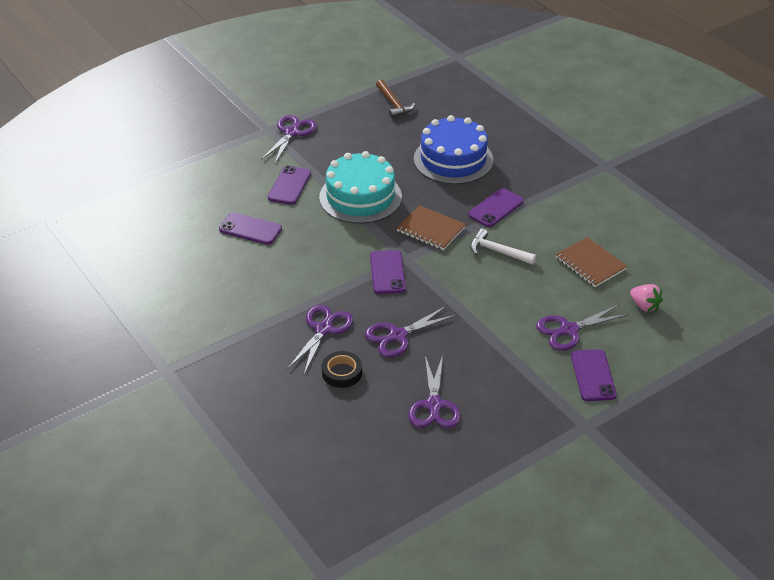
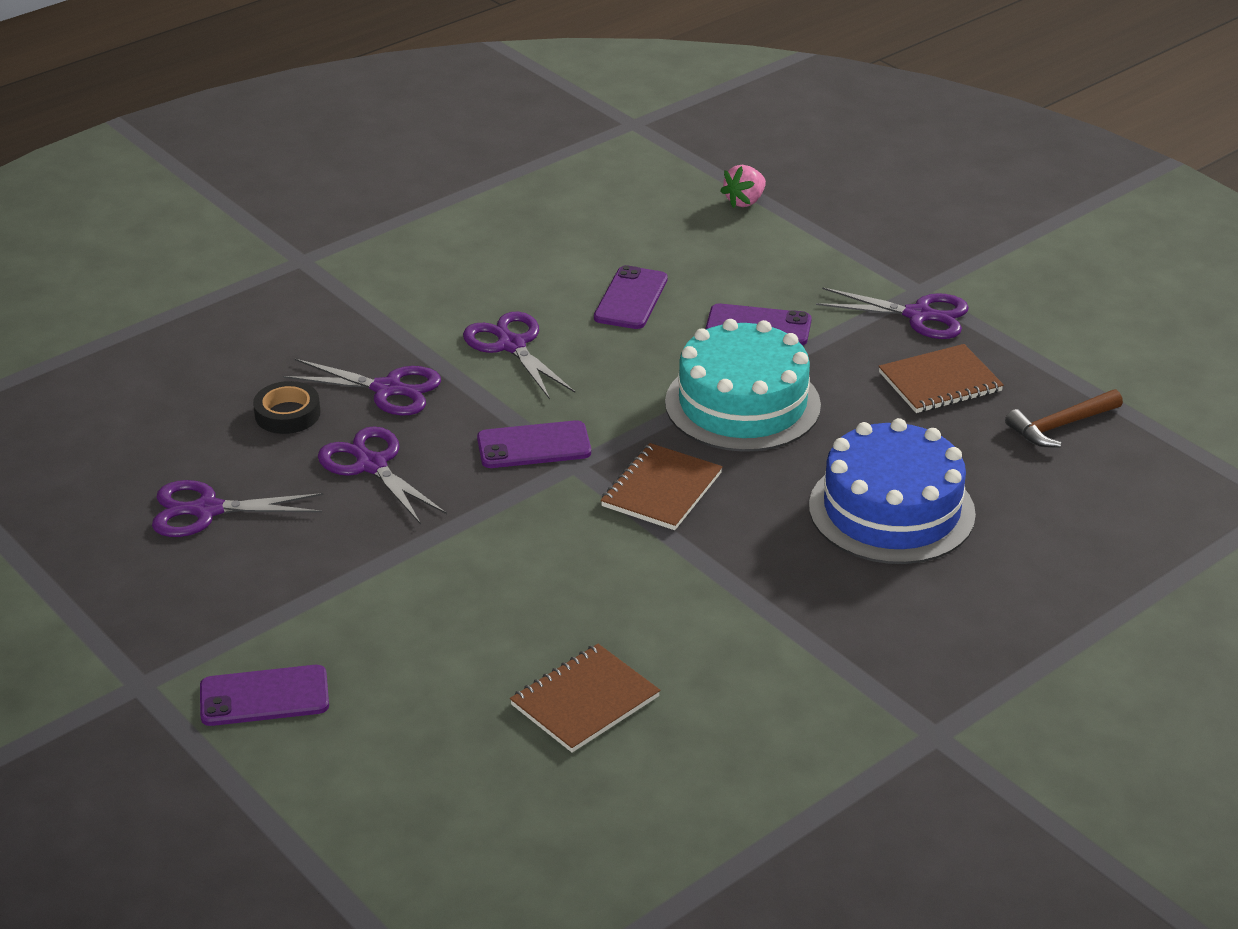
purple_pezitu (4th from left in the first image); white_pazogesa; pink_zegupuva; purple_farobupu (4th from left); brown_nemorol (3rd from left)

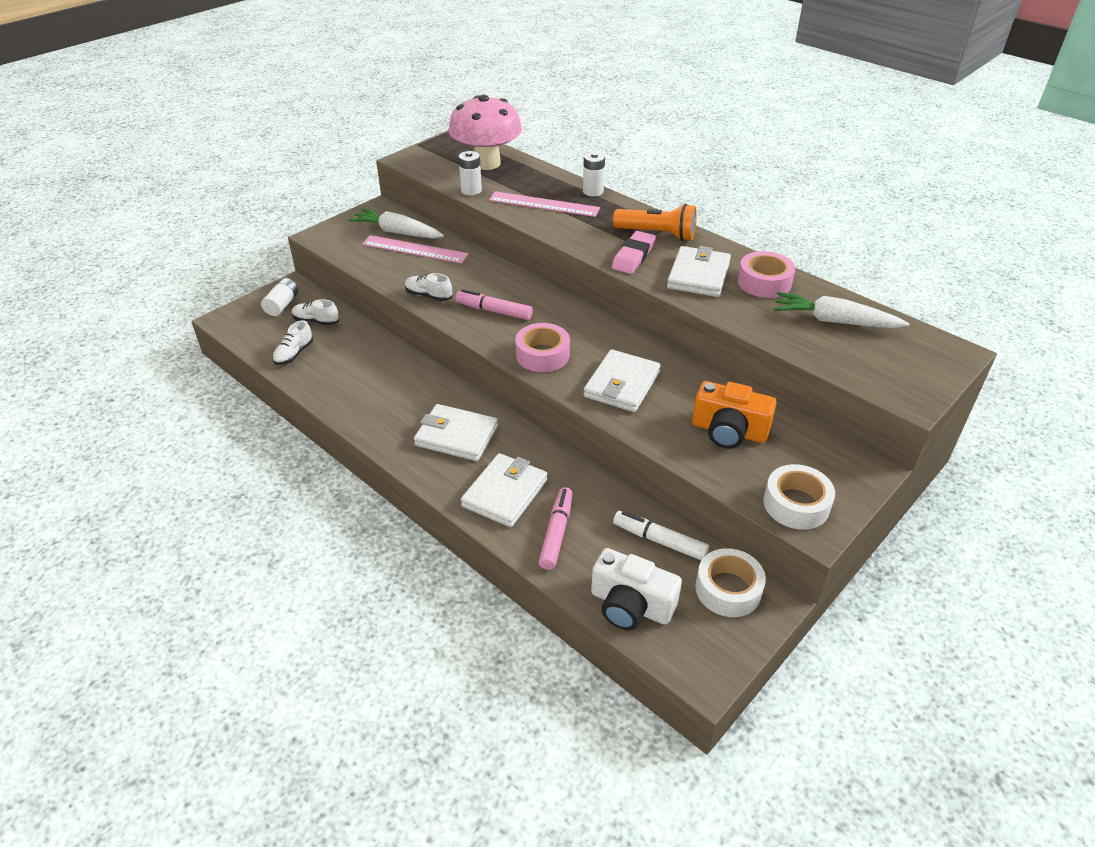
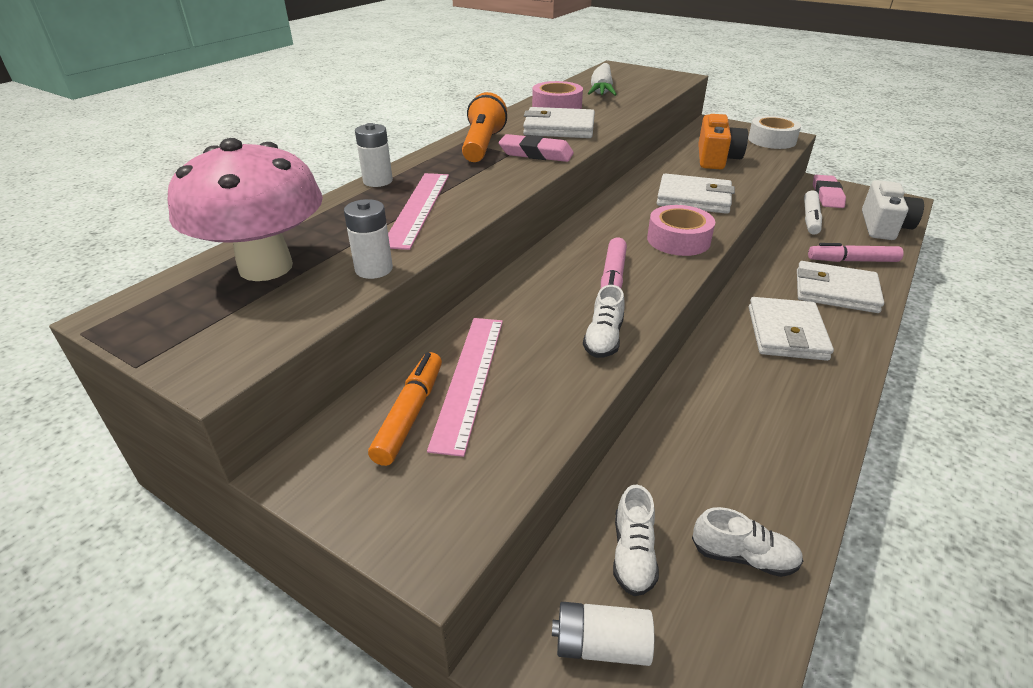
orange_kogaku; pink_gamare (2nd from left)

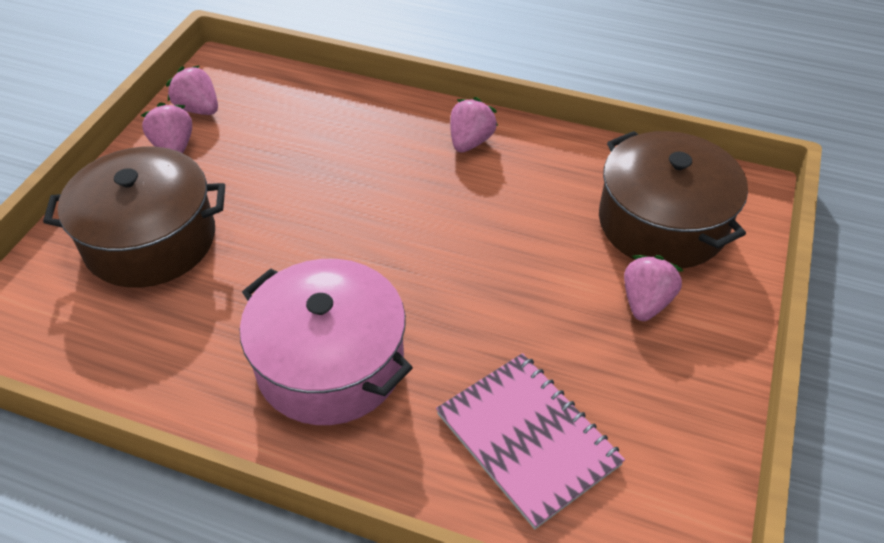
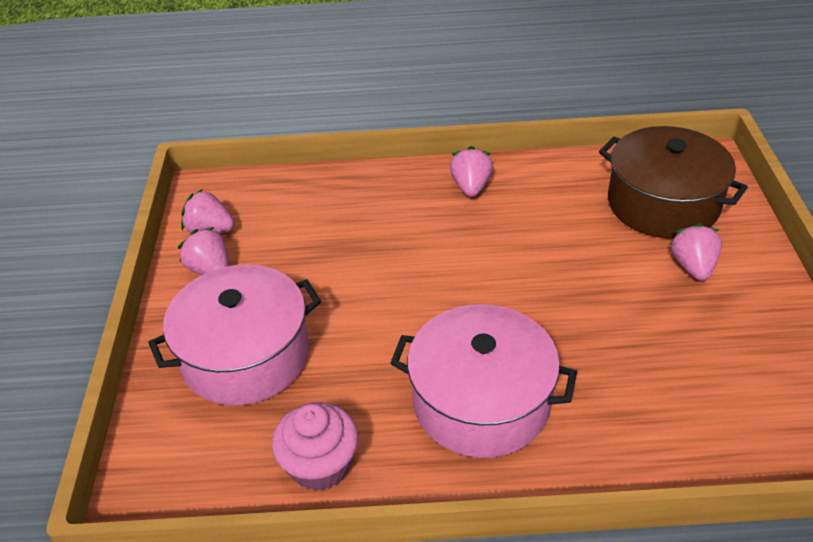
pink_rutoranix (1st from left); pink_nemorol; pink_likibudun

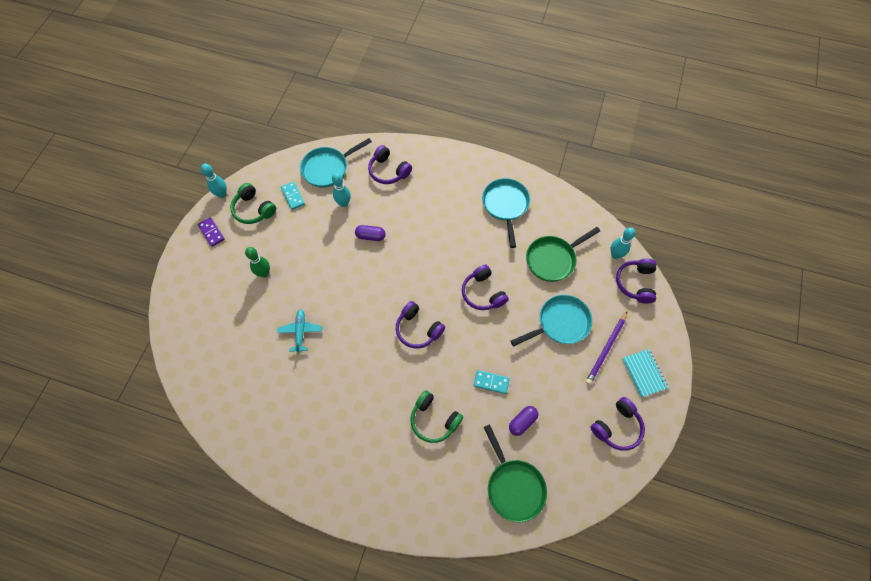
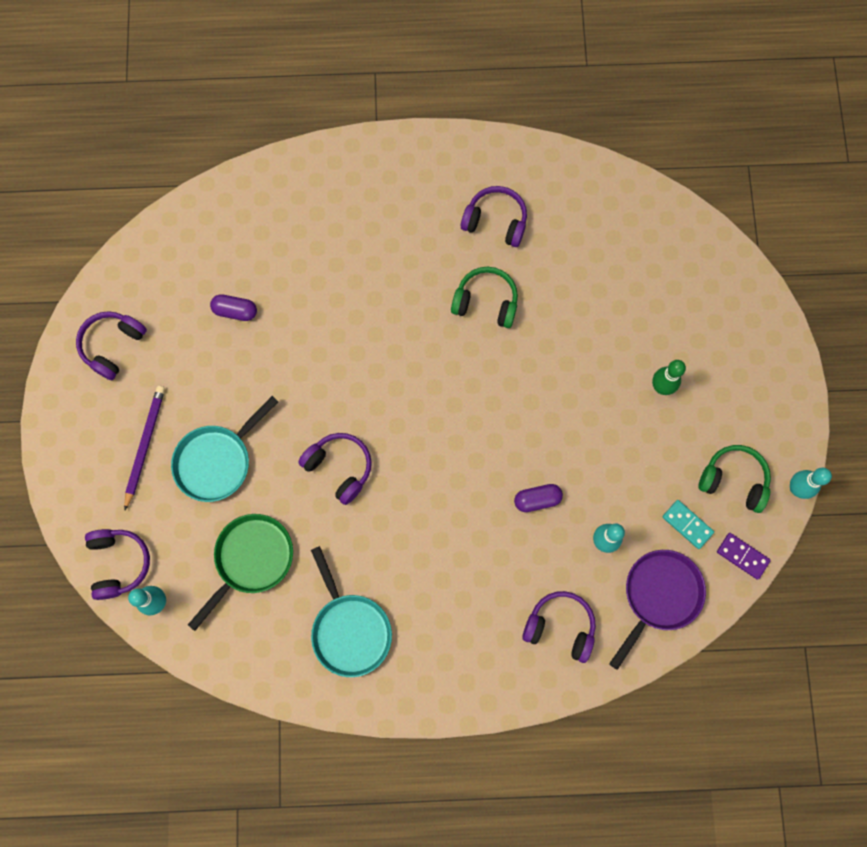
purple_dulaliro; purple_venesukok; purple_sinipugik (4th from left); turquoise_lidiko; turquoise_nemorol; turquoise_venesukok (2nd from left in the first image); green_sinipugik (1st from left); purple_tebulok (1st from left); green_dulaliro (1st from left in the first image)

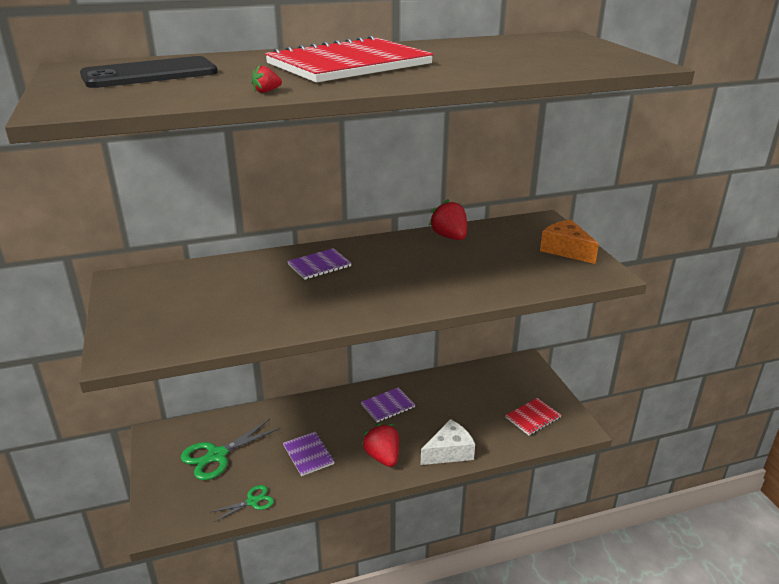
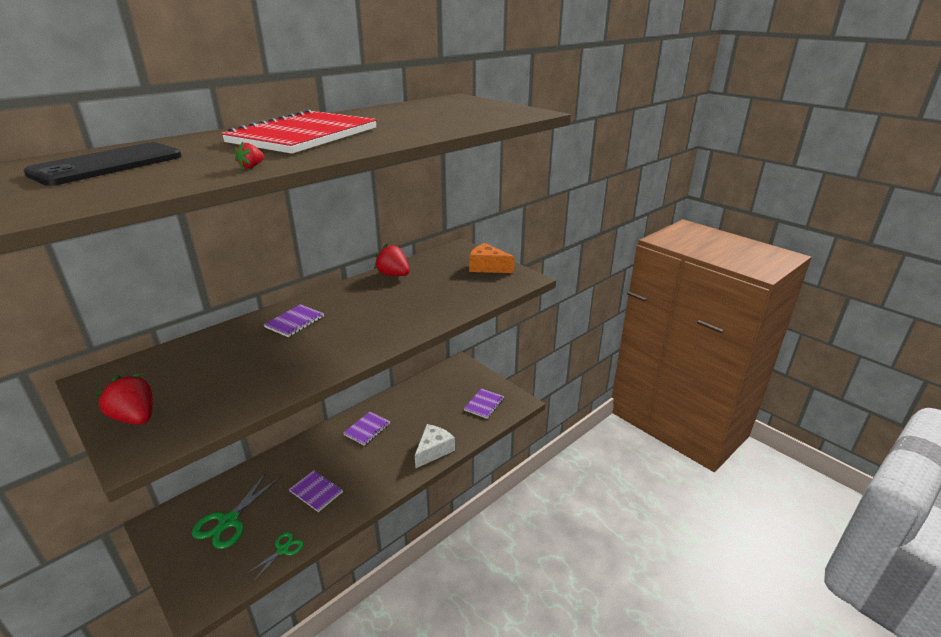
purple_nemorol (4th from left); red_zegupuva (1st from left)

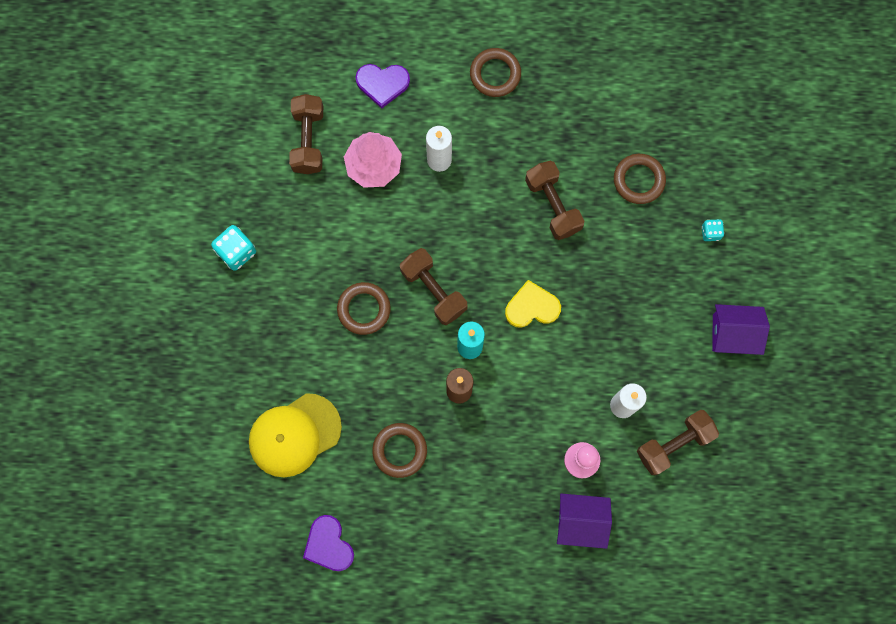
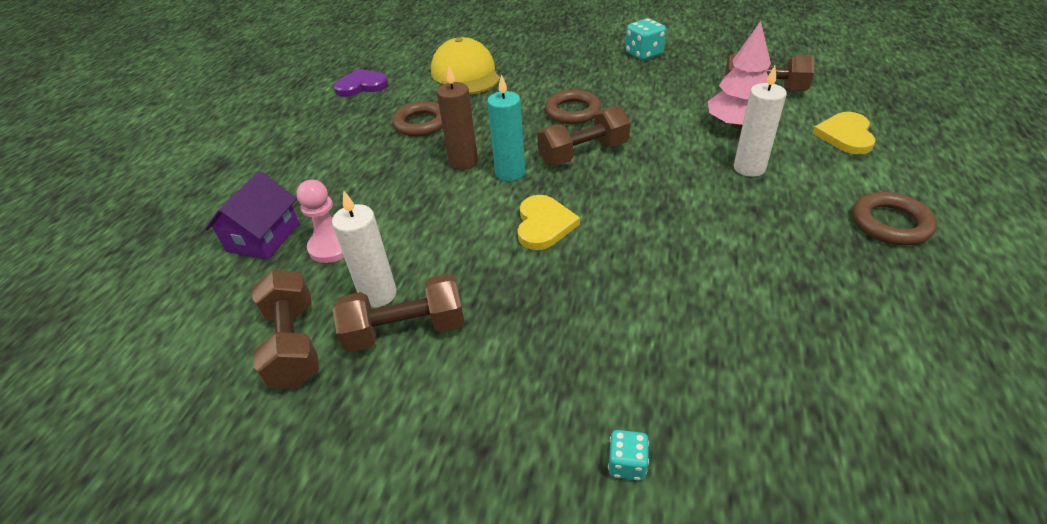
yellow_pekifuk (2nd from left); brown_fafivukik (4th from left in the first image); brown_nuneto (2nd from left); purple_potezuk (2nd from left in the first image)

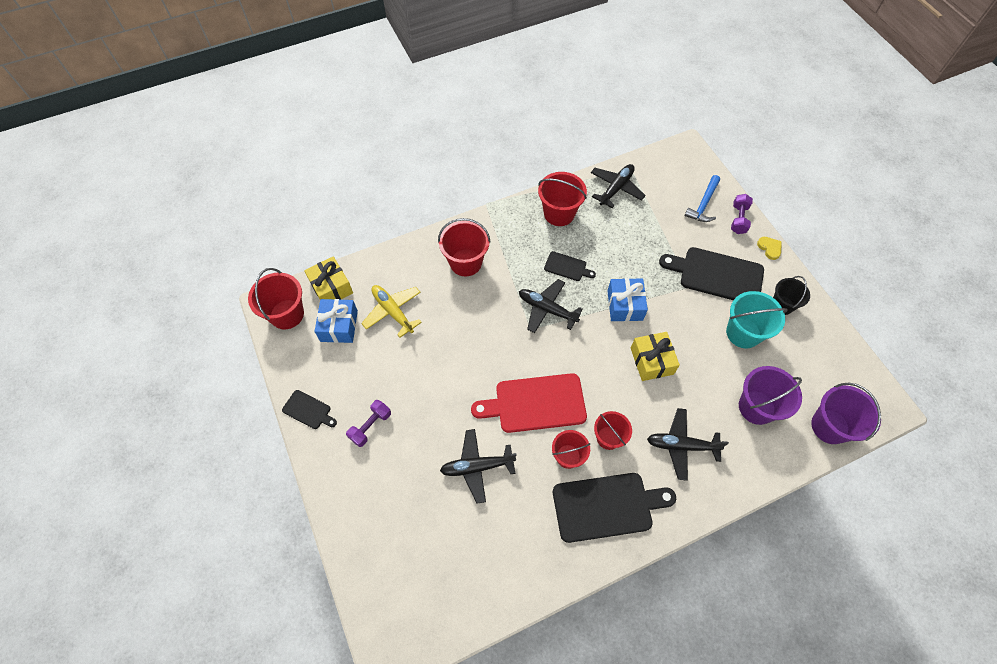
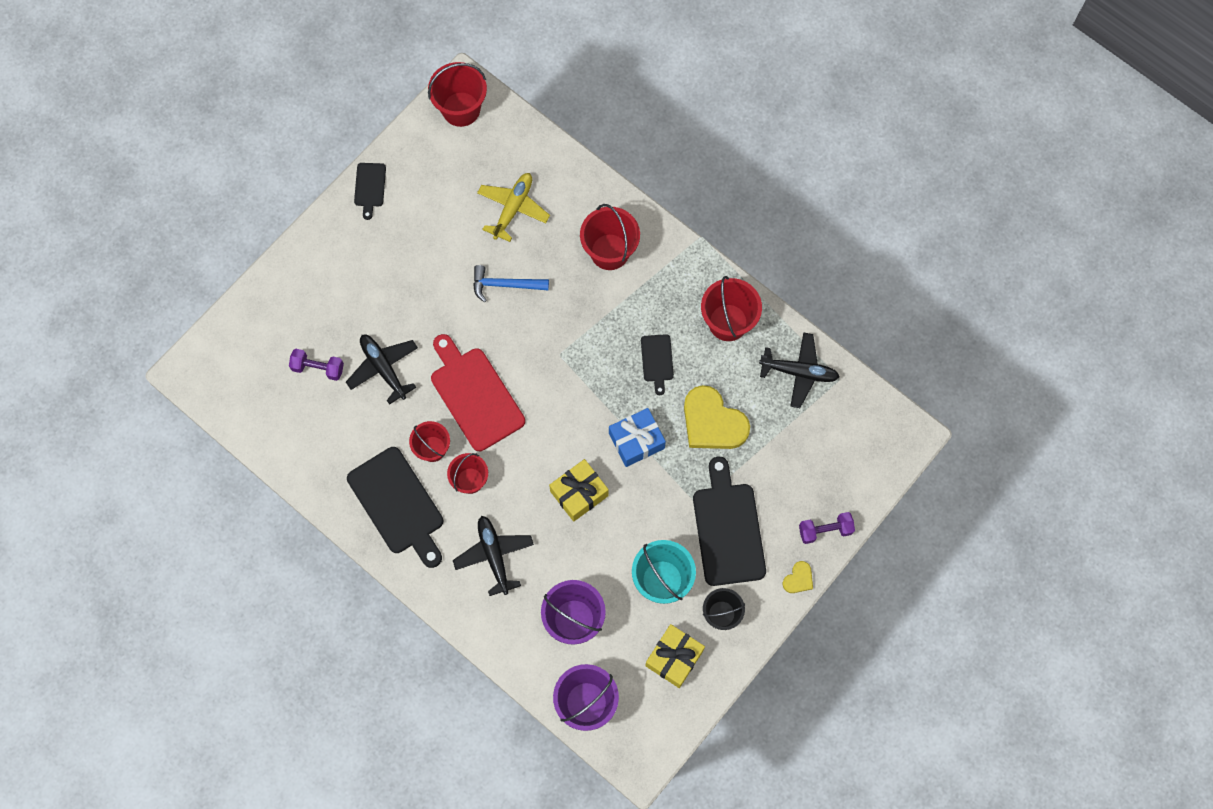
blue_pazogesa; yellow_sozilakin (2nd from left); black_lidiko (2nd from left in the first image); blue_sozilakin (1st from left in the first image); purple_nuneto (1st from left); yellow_pekifuk (1st from left)

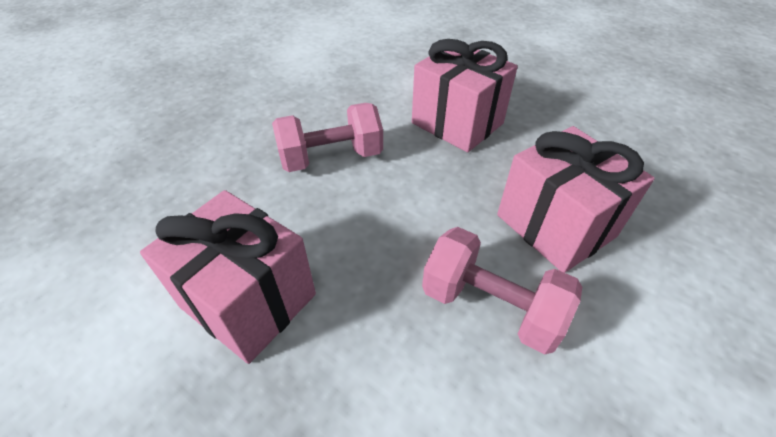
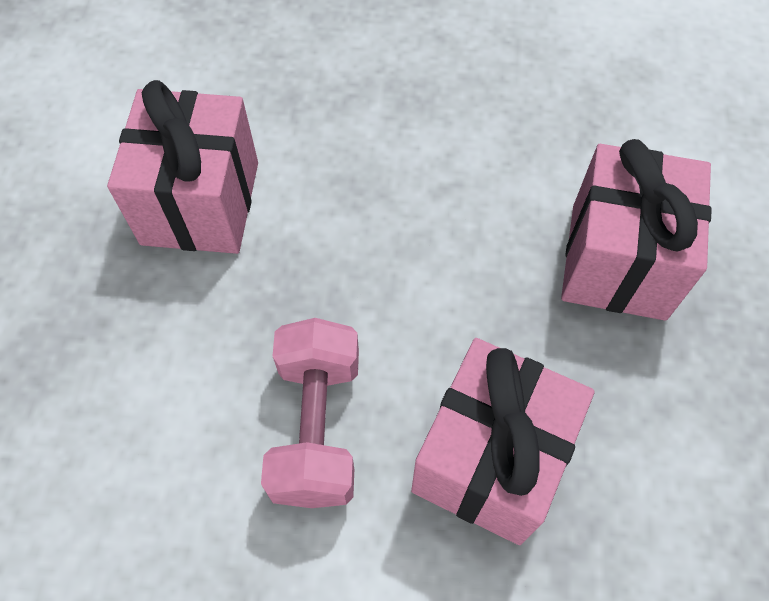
pink_nuneto (1st from left in the first image)

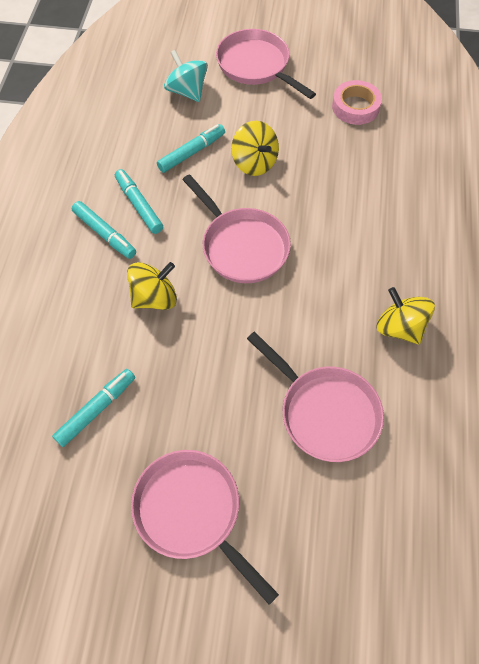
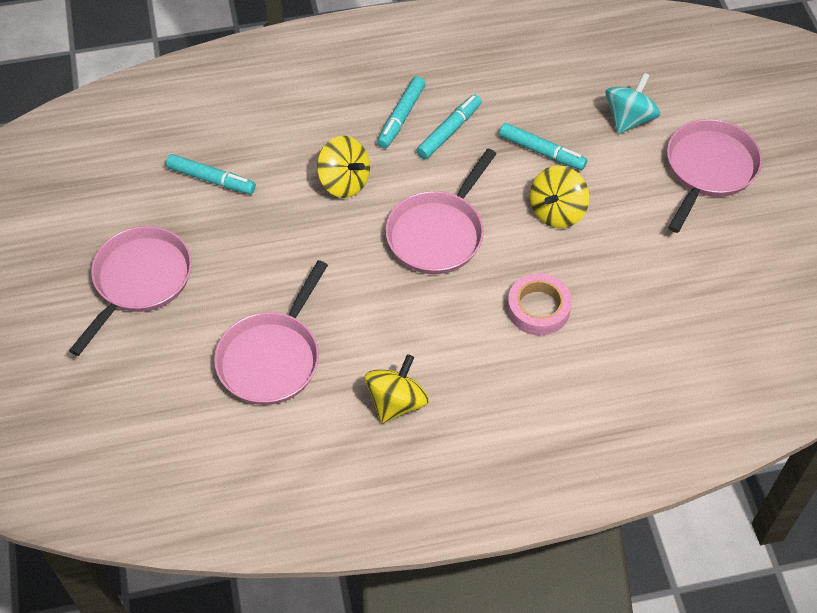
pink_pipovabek

